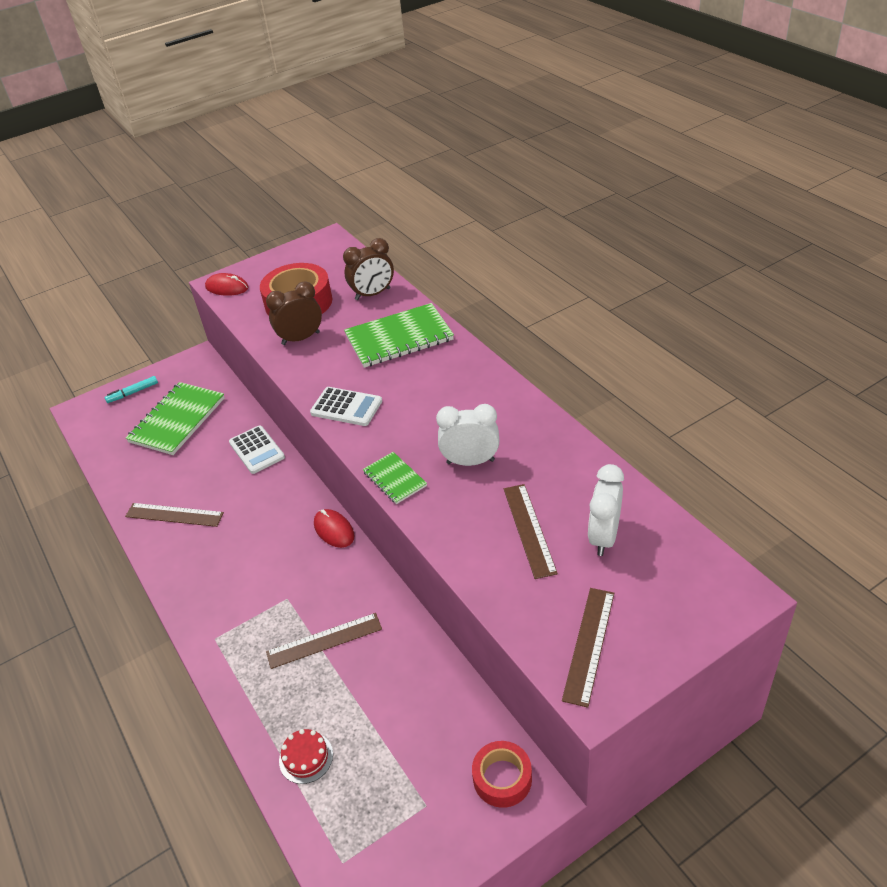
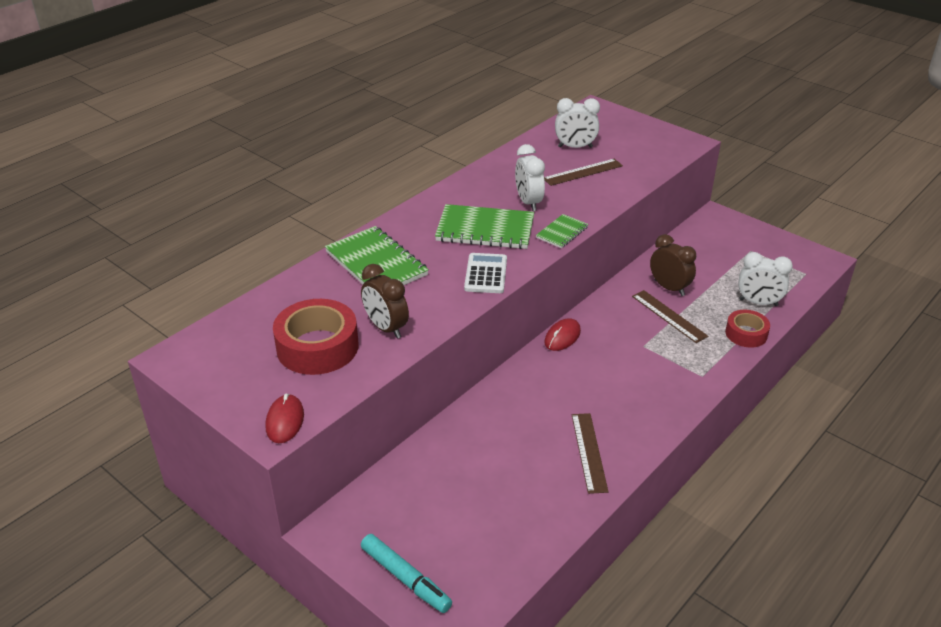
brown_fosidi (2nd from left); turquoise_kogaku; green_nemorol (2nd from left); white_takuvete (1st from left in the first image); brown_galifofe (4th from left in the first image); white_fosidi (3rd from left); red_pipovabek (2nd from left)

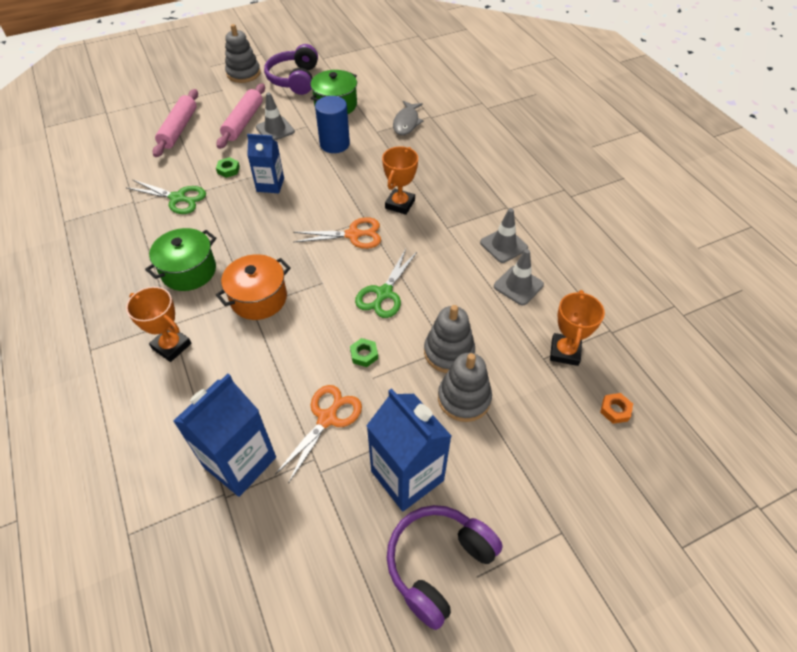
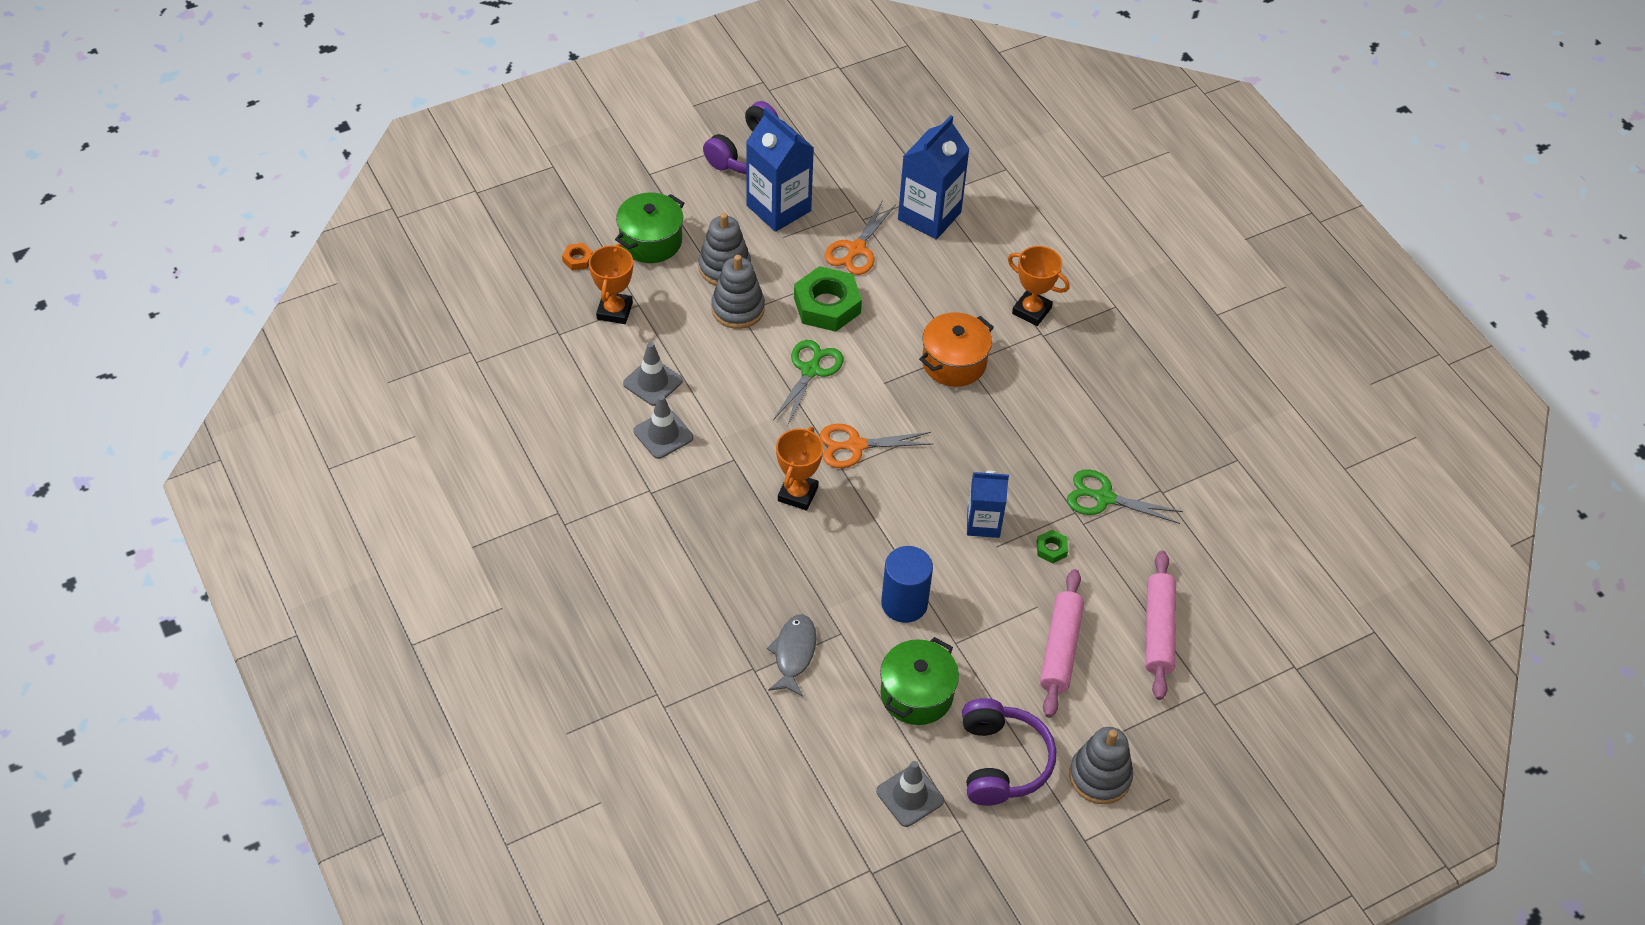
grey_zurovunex (3rd from left); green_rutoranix (1st from left); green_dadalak (1st from left)

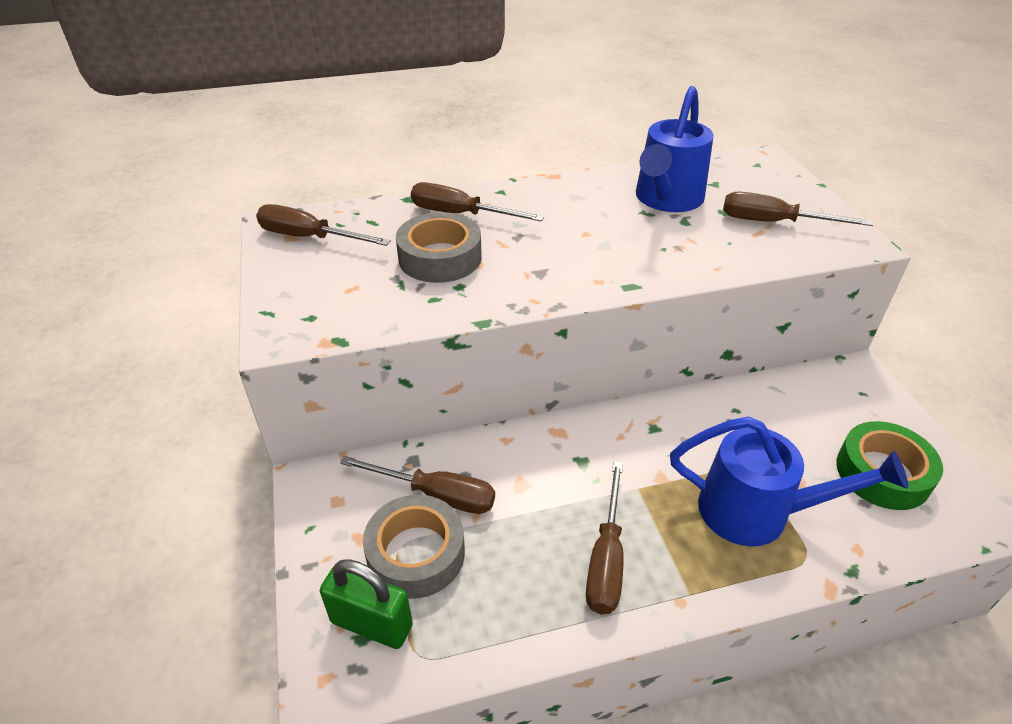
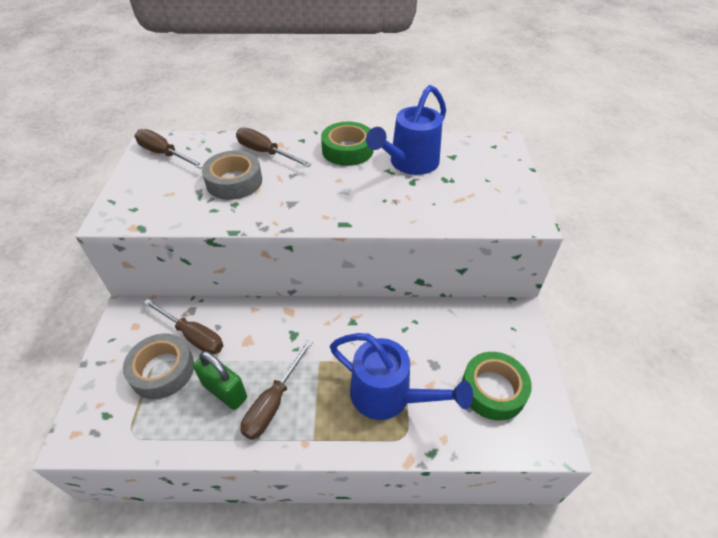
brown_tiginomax (5th from left in the first image); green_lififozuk; green_pipovabek (1st from left)

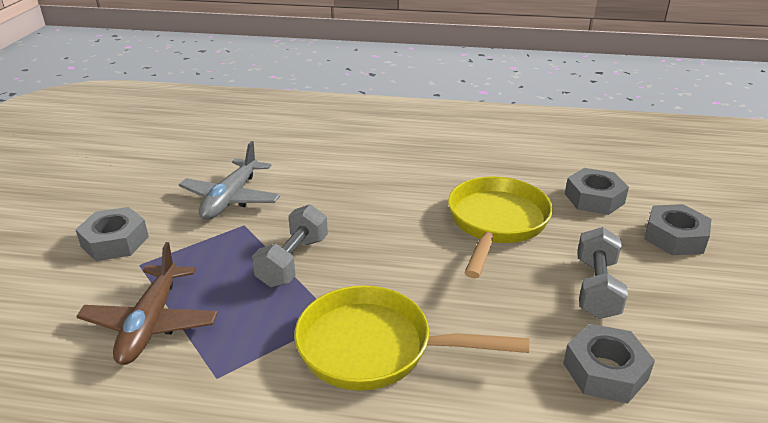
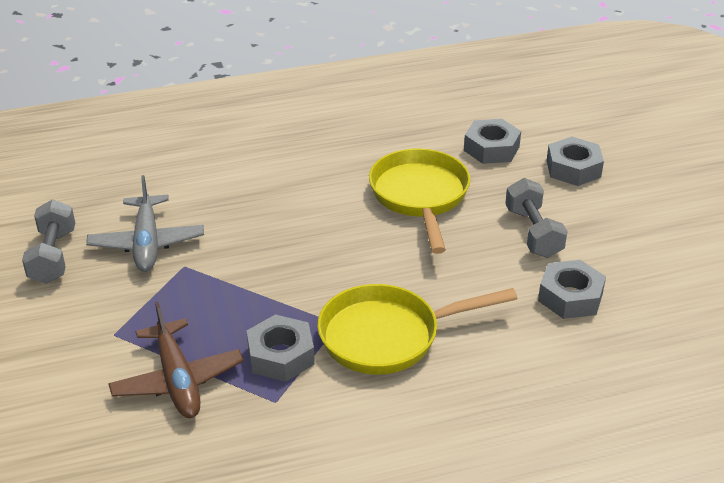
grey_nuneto (1st from left); grey_dadalak (1st from left)

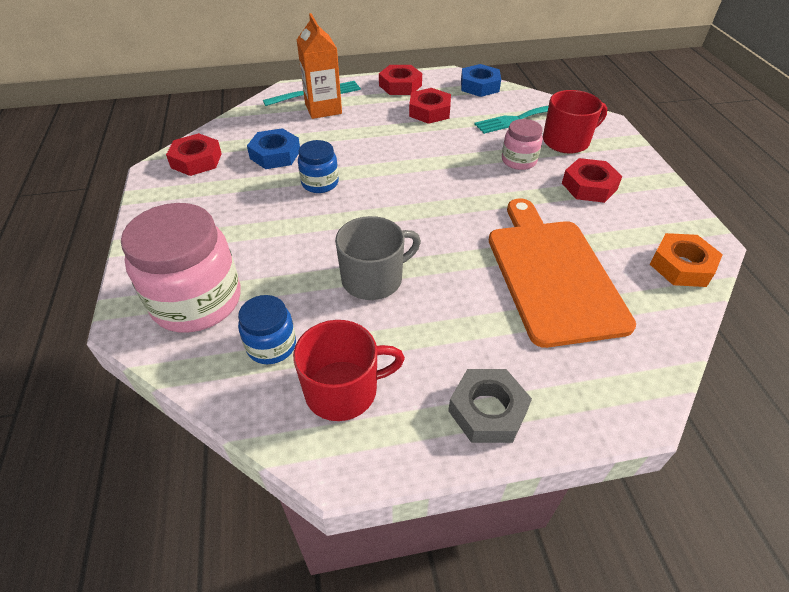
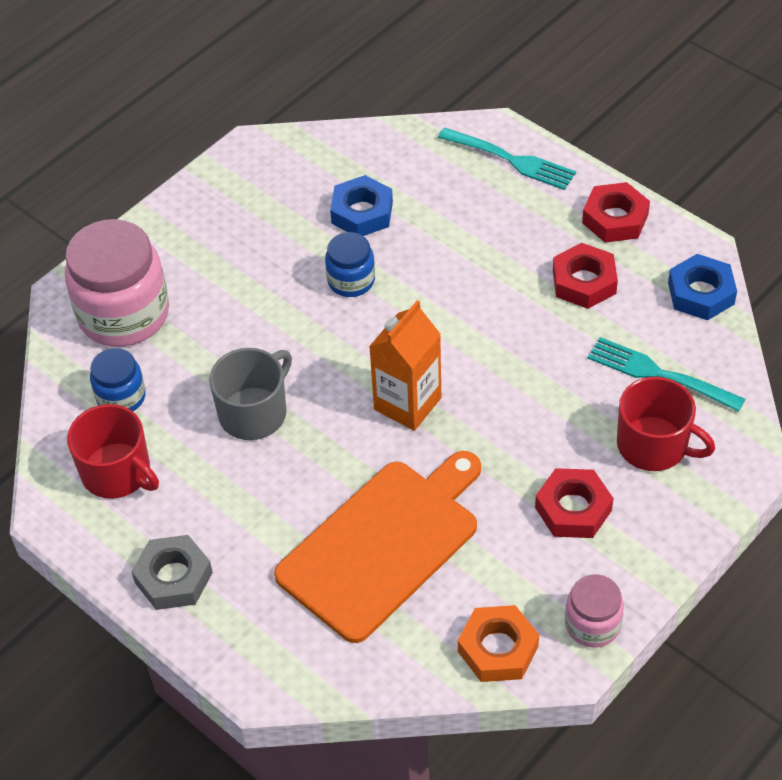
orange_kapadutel; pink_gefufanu (2nd from left); red_dadalak (1st from left in the first image); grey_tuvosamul

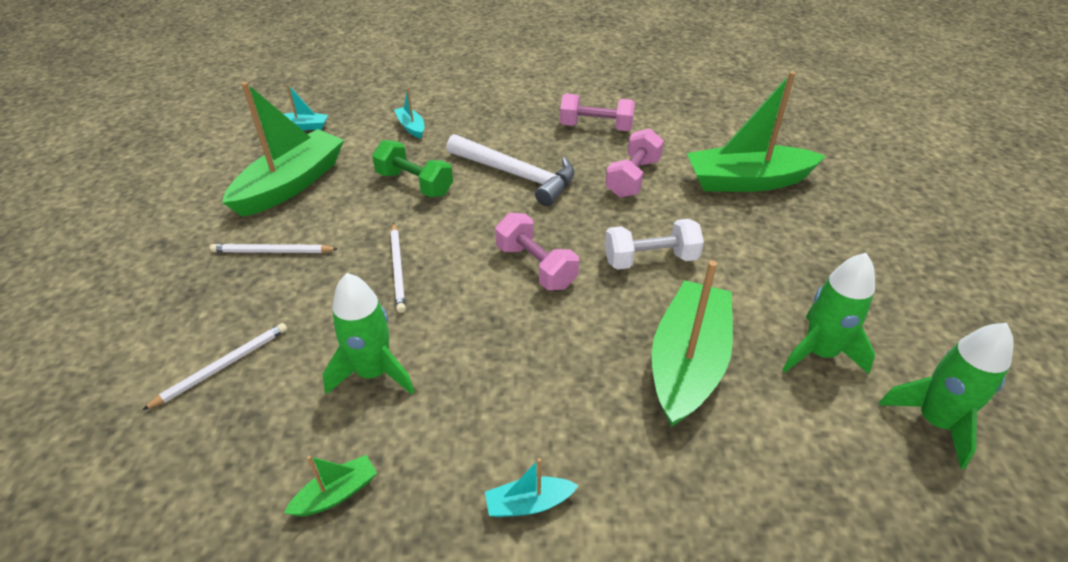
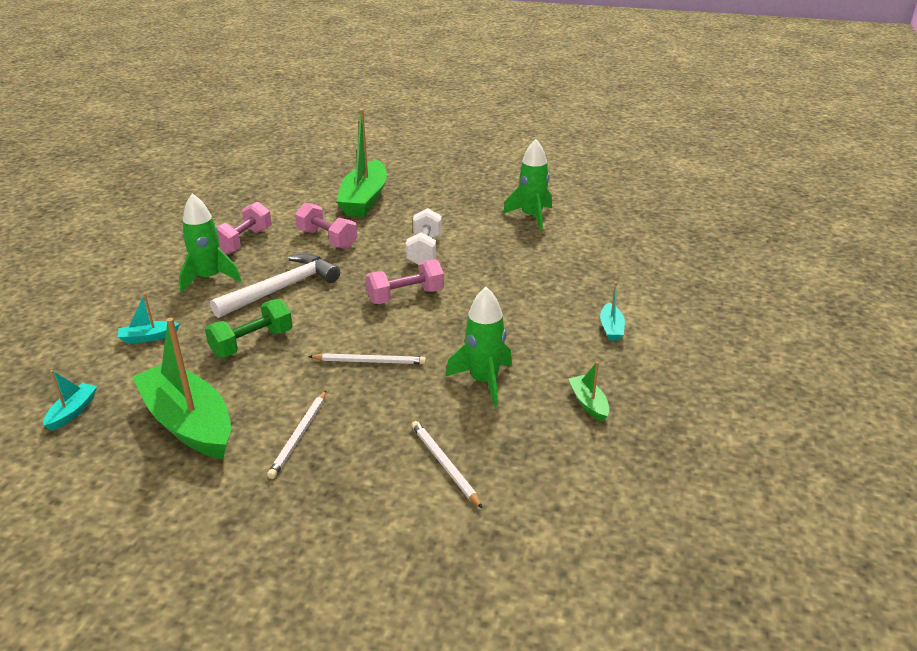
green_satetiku (3rd from left in the first image); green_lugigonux (1st from left)

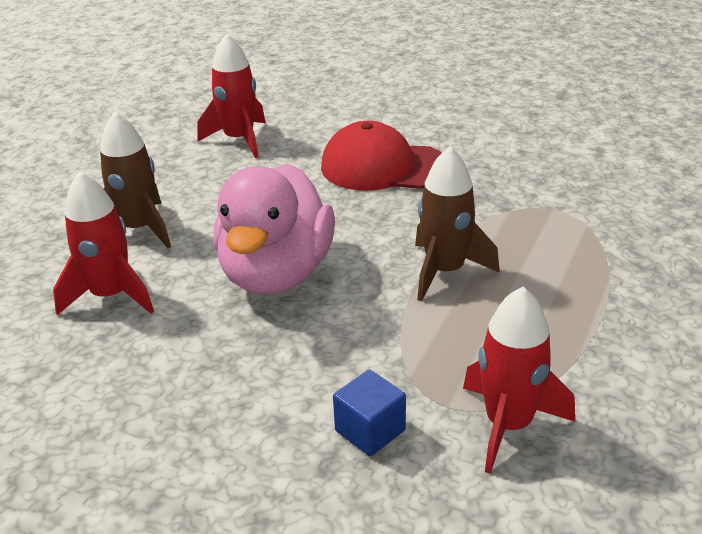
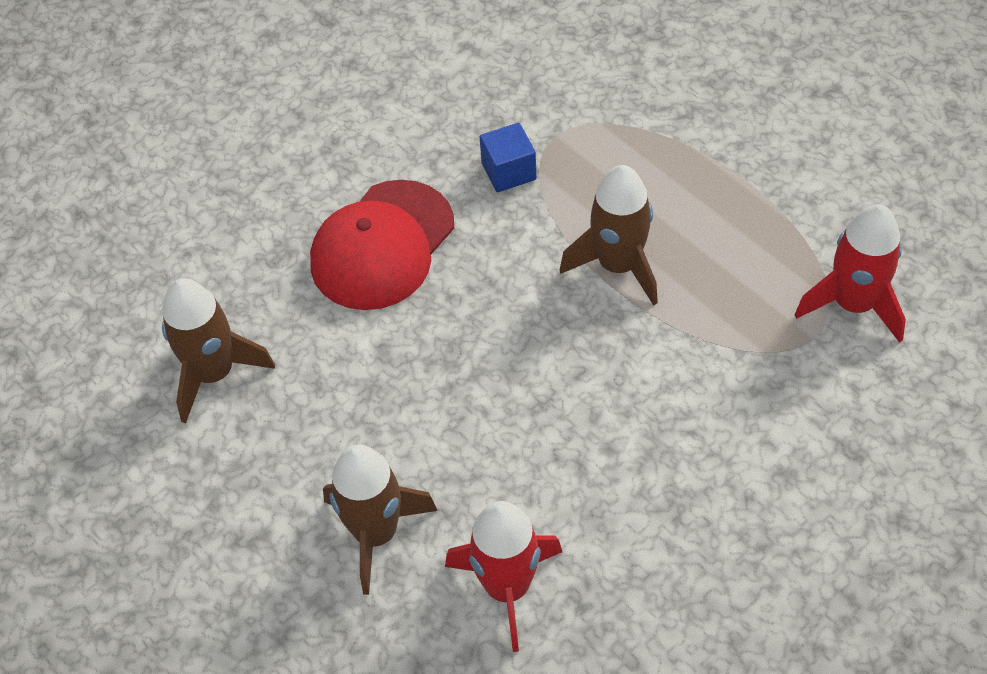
brown_lugigonux (1st from left); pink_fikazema; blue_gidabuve

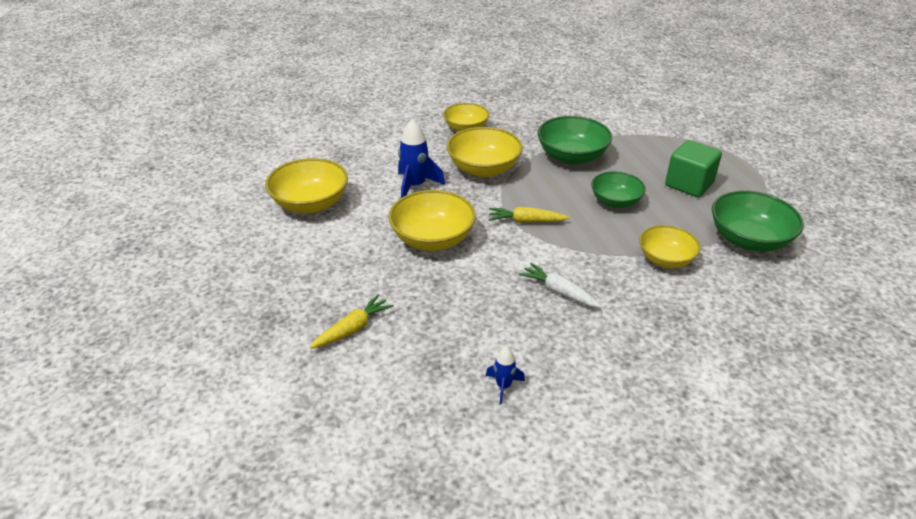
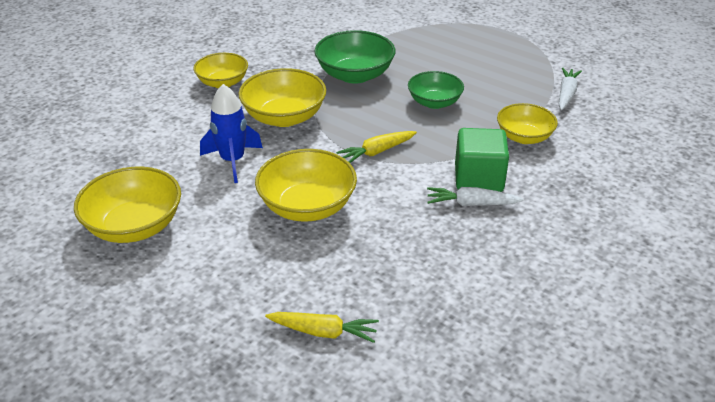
green_gidabuve; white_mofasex (2nd from left); yellow_mofasex (1st from left); blue_lugigonux (2nd from left in the first image)

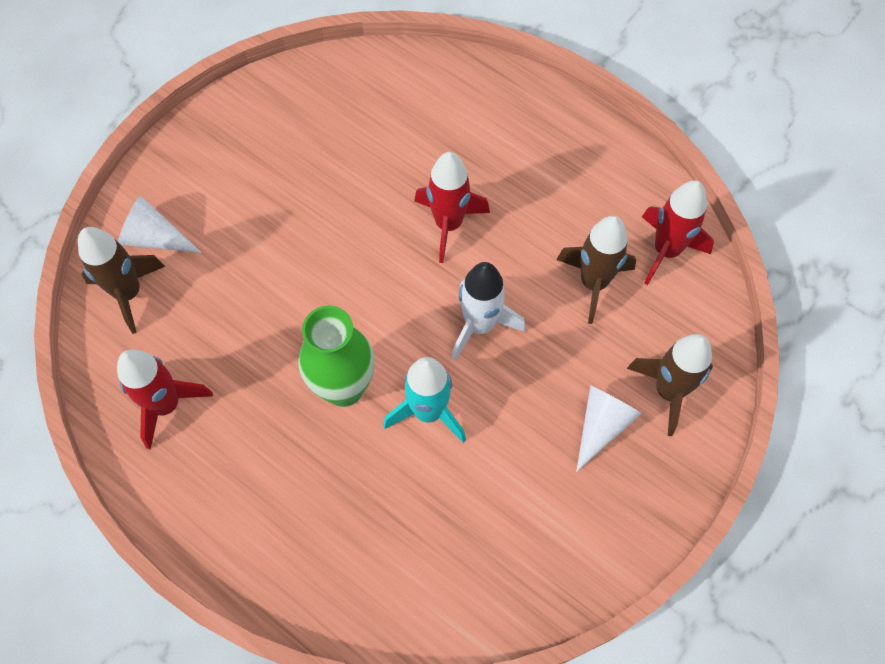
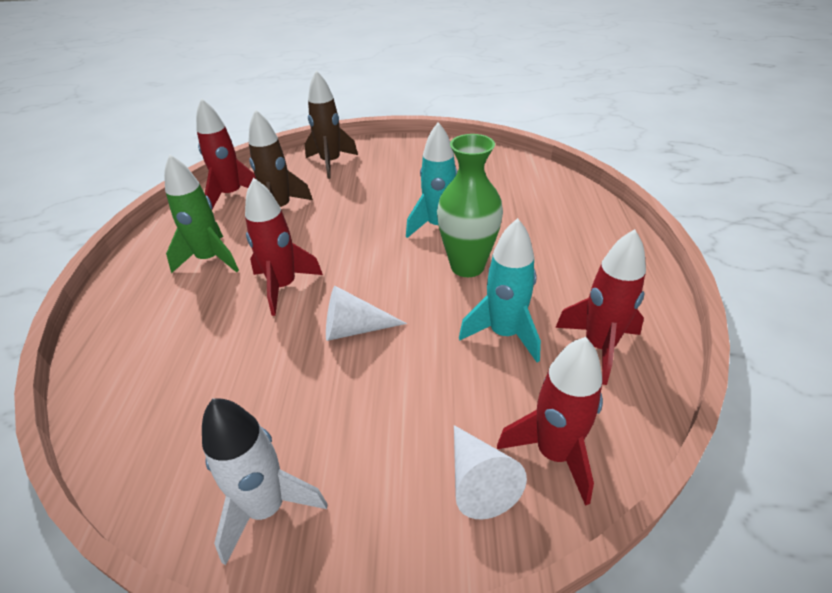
red_lugigonux (3rd from left); white_lugigonux; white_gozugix (1st from left); green_lugigonux; turquoise_lugigonux (2nd from left)

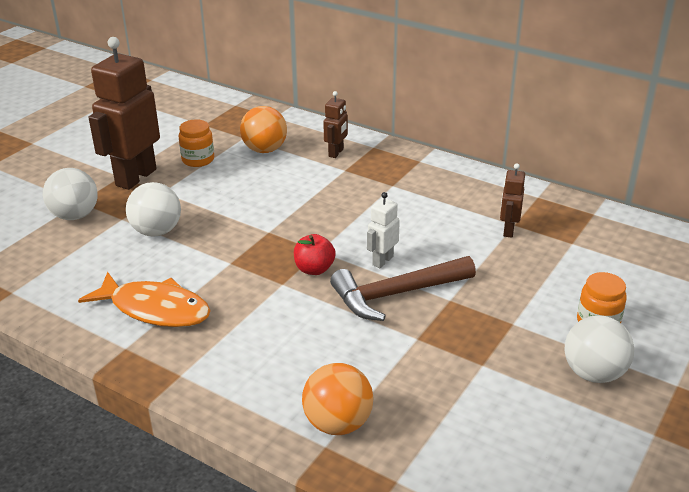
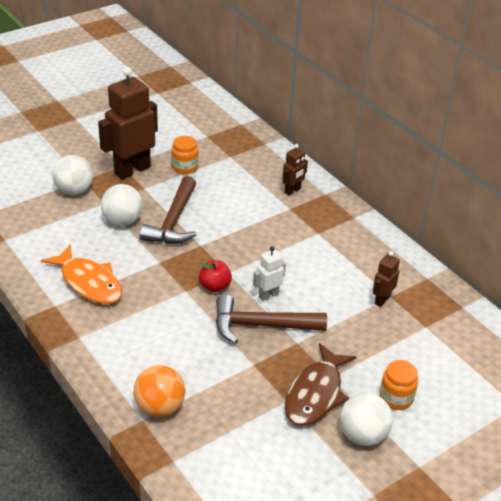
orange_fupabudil (1st from left in the first image); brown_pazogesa (1st from left); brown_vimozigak

